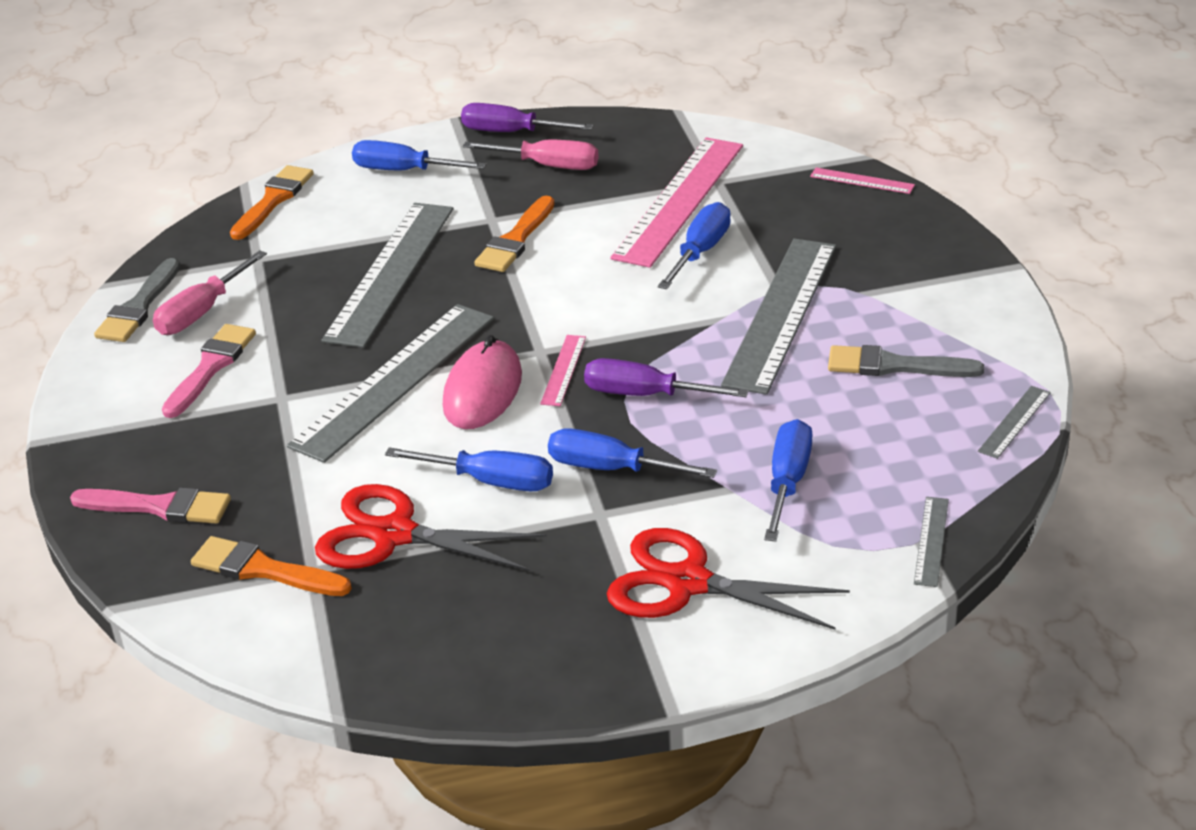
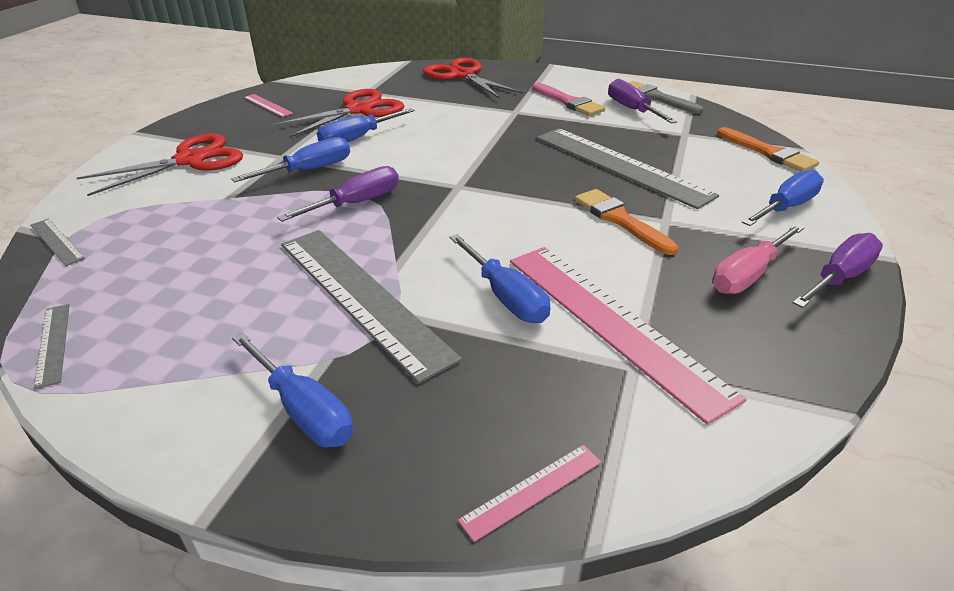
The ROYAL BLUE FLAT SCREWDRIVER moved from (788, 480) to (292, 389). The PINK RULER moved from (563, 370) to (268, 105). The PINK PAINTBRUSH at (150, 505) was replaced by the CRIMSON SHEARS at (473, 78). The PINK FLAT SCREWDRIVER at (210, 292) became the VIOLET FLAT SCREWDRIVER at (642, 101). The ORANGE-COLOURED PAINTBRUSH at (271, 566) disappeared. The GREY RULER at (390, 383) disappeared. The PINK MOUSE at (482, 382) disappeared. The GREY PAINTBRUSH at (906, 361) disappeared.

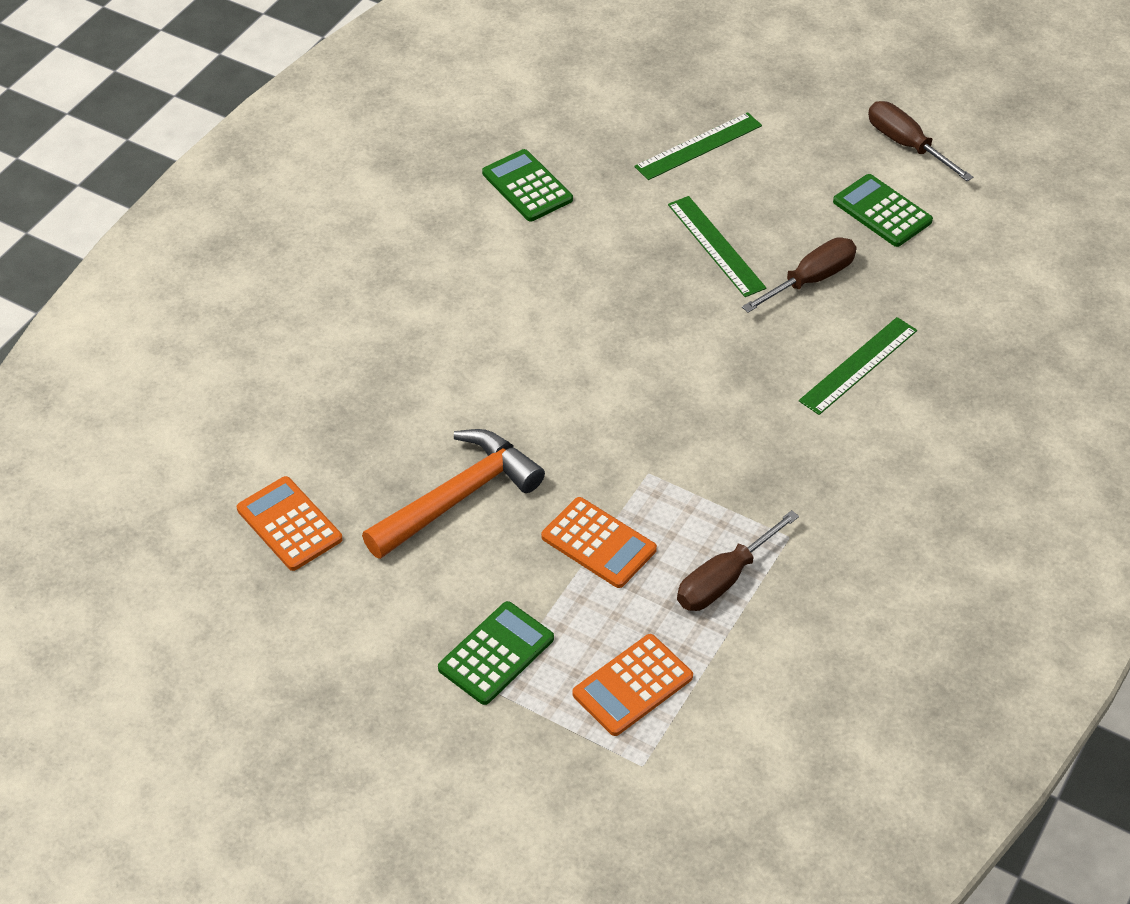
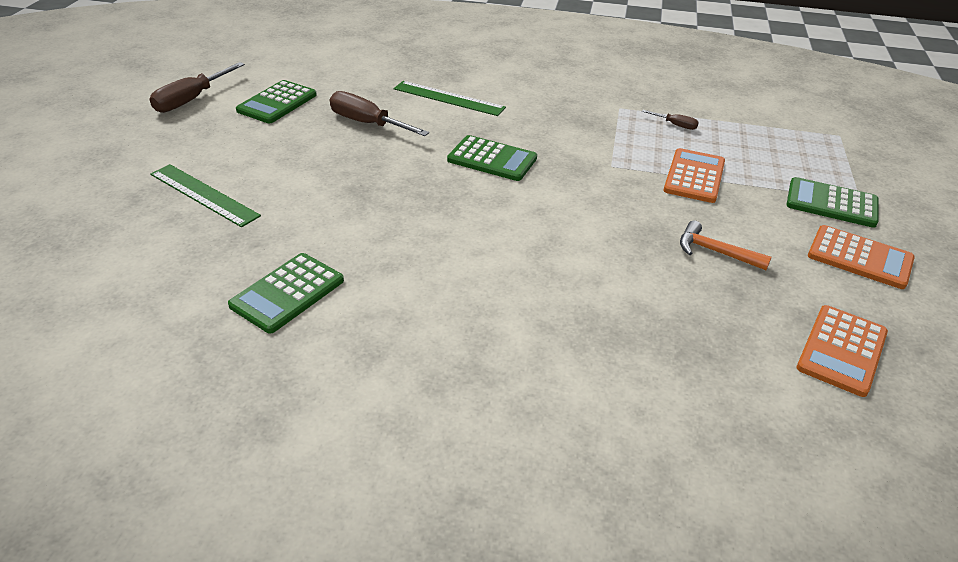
The LEAF-GREEN CALCULATOR at (492, 158) appeared. The DARK BROWN FLAT SCREWDRIVER at (738, 560) changed to 0.50 times the size. The ORANGE-COLOURED HAMMER at (453, 494) changed to 0.52 times the size. The ORANGE-COLOURED CALCULATOR moved from (632, 685) to (861, 257). The LEAF-GREEN RULER at (717, 246) disappeared.

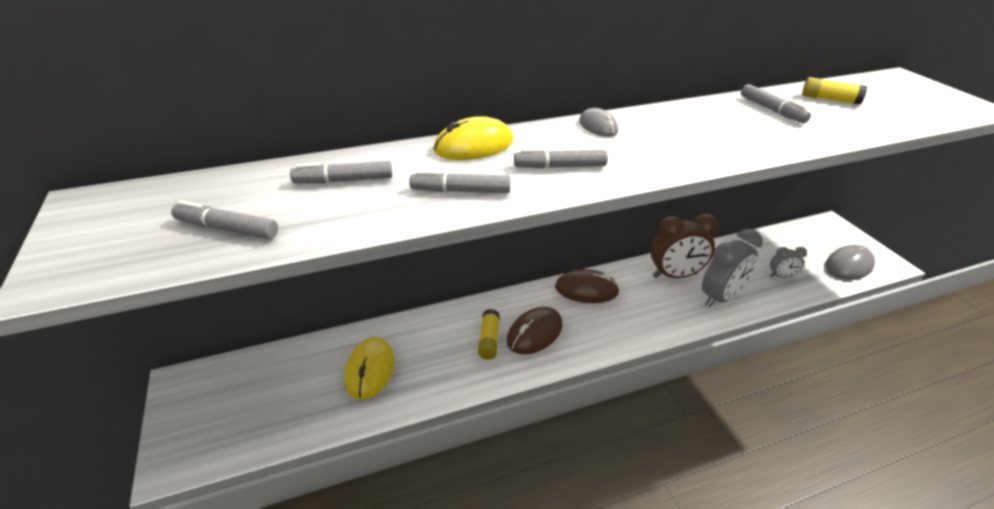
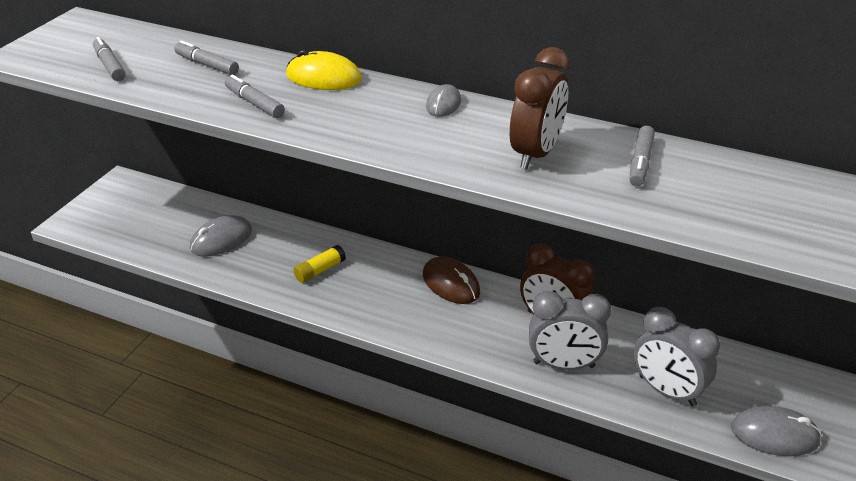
The BRIGHT YELLOW MOUSE at (369, 368) became the GREY MOUSE at (221, 236). The DARK BROWN CLOCK at (540, 108) appeared. The GREY CLOCK at (788, 262) changed to 1.97 times the size. The DARK BROWN MOUSE at (534, 331) disappeared. The GREY MARKER PEN at (561, 158) disappeared. The BRIGHT YELLOW GLUE at (834, 91) disappeared.

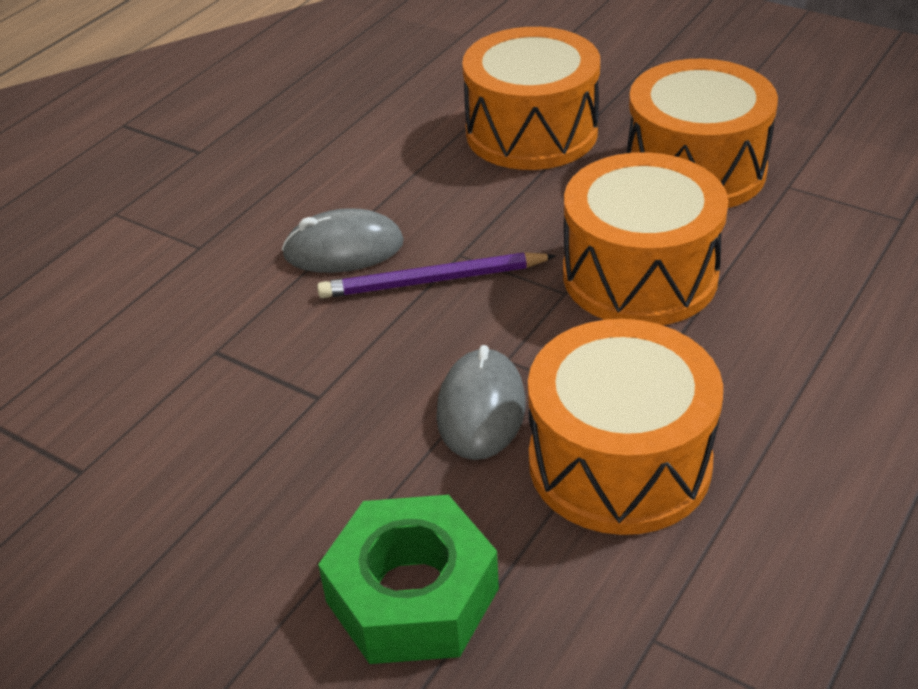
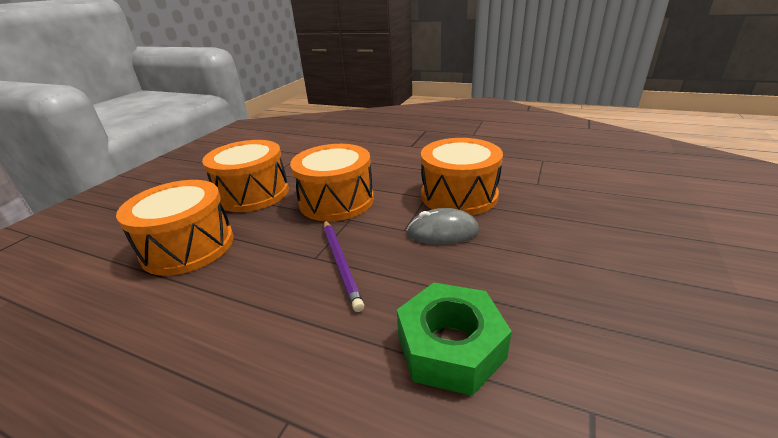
The LEAF-GREEN HEX NUT moved from (408, 579) to (454, 339). The GREY MOUSE at (343, 240) disappeared.

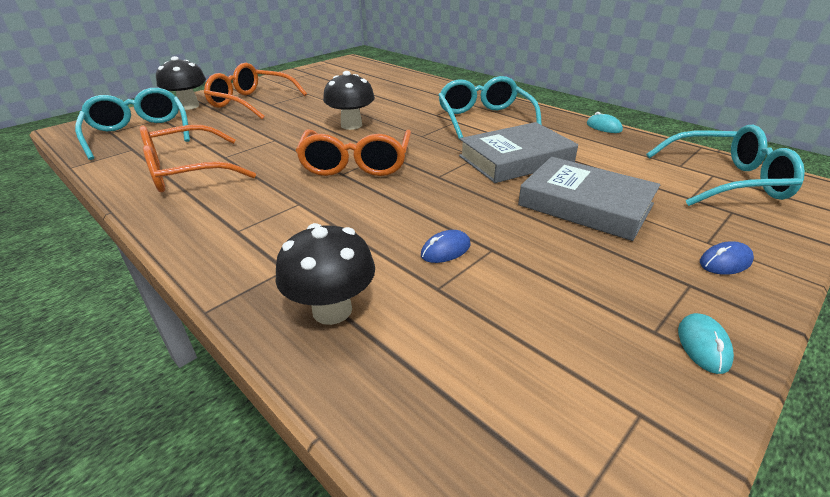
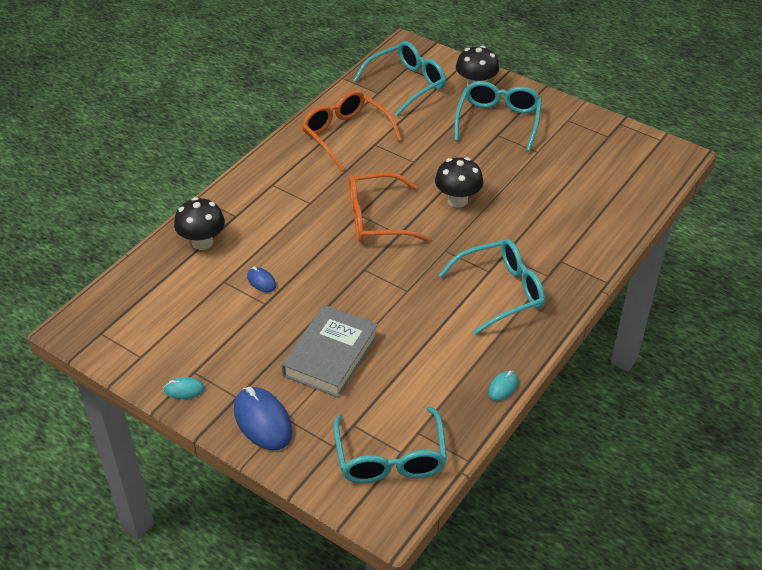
The ROYAL BLUE MOUSE at (727, 258) changed to 1.97 times the size. The ORANGE-COLOURED GLASSES at (255, 91) became the TEAL GLASSES at (498, 116). The GREY HARDCOVER at (518, 152) disappeared.

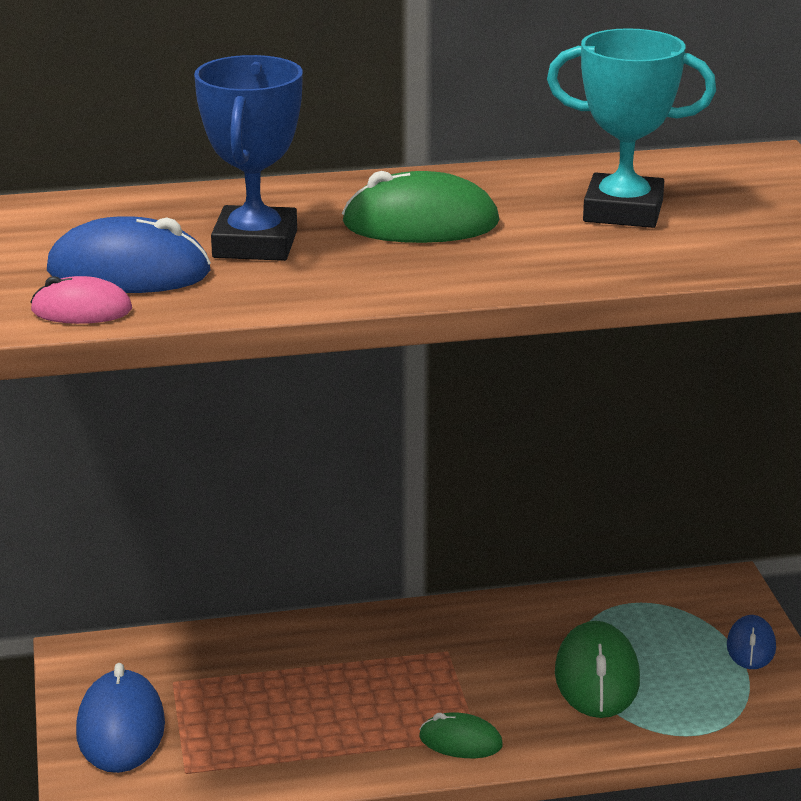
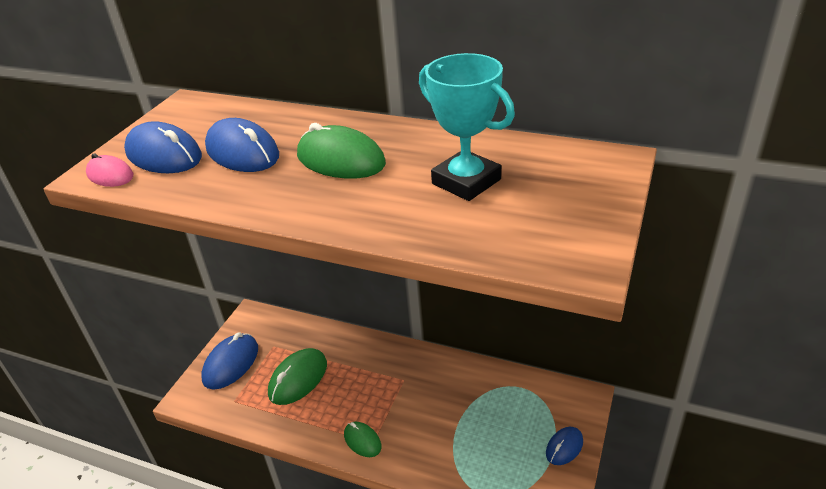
The ROYAL BLUE AWARD CUP at (248, 158) was replaced by the ROYAL BLUE MOUSE at (242, 145). The LEAF-GREEN MOUSE moved from (597, 669) to (297, 376).

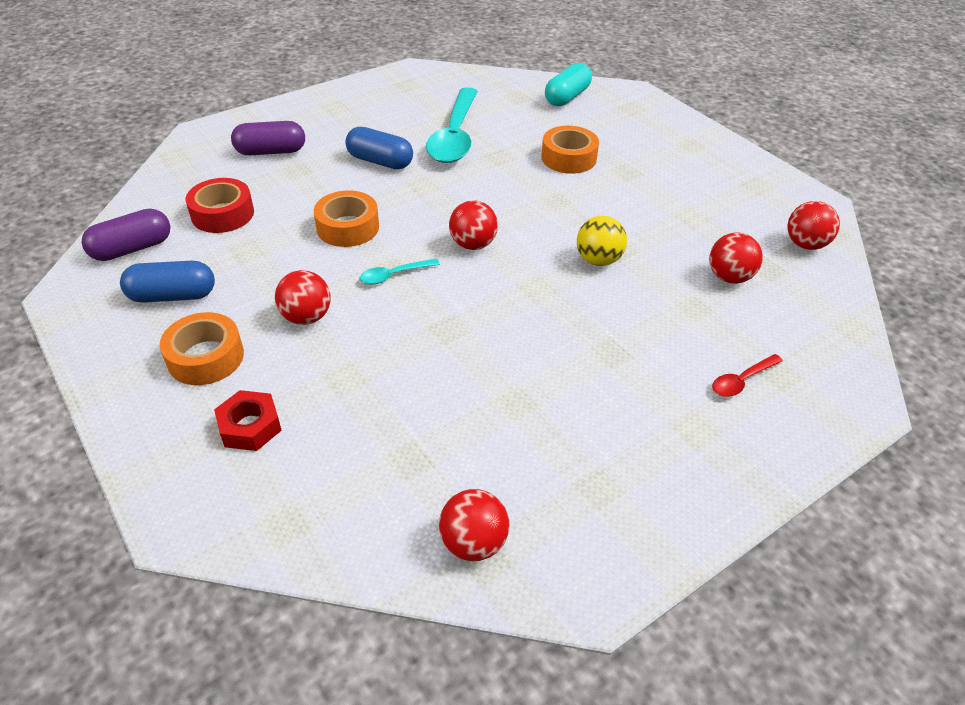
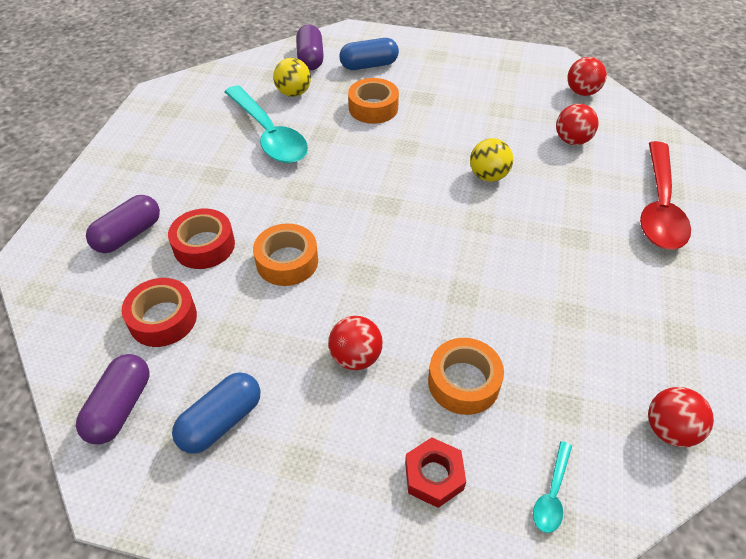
The CRIMSON TAPE at (201, 239) appeared. The BRIGHT YELLOW PLAY BALL at (292, 77) appeared. The TEAL PILL SHAPE at (568, 84) became the VIOLET PILL SHAPE at (310, 47). The ROYAL BLUE PILL SHAPE moved from (379, 148) to (369, 54). The ORANGE-COLOURED TAPE moved from (202, 348) to (466, 376). The TEAL SPOON moved from (399, 271) to (552, 487). The CRIMSON SPOON at (747, 375) changed to 2.29 times the size. The CRIMSON PLAY BALL at (473, 225) disappeared.

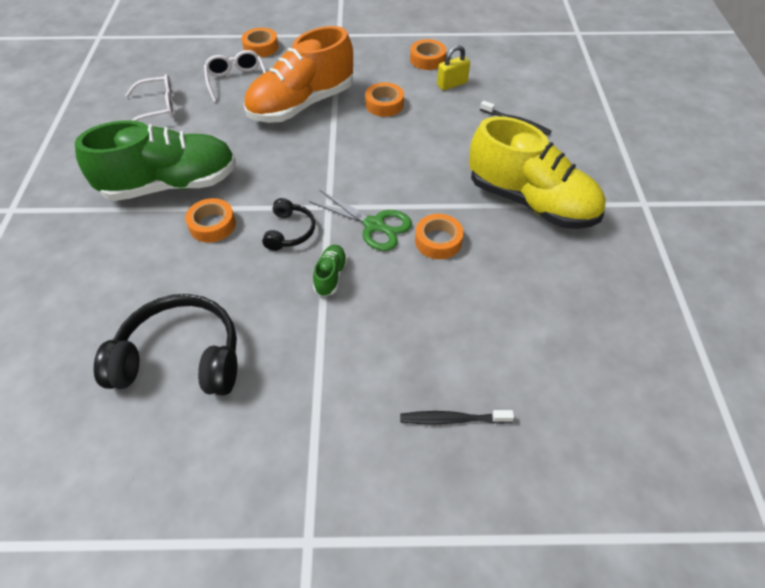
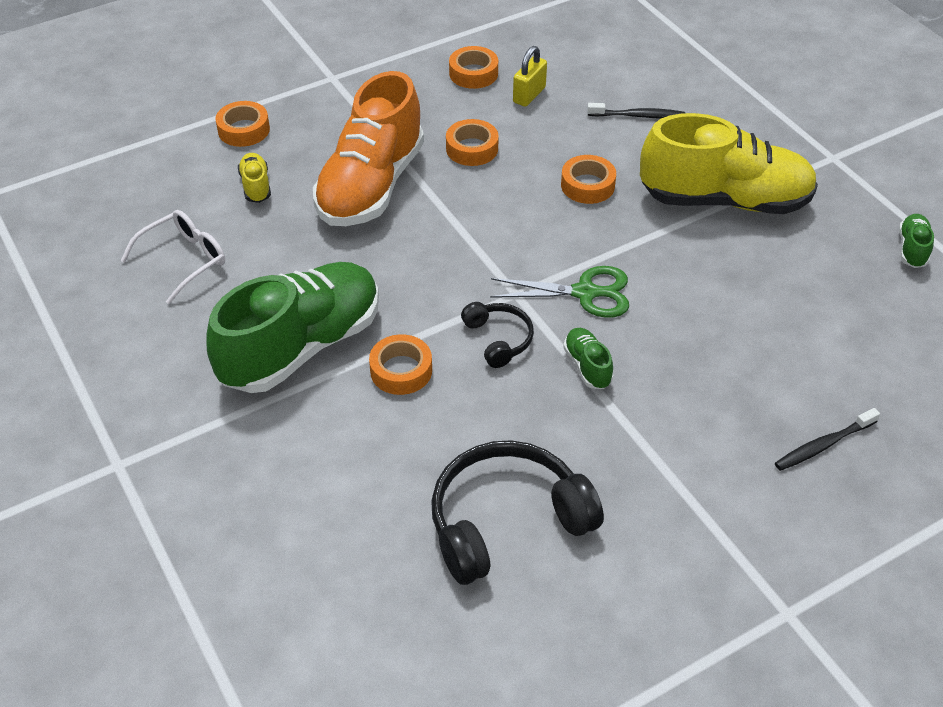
The PURE WHITE GLASSES at (235, 76) was replaced by the BRIGHT YELLOW LACE-UP SHOE at (254, 178). The ORANGE-COLOURED TAPE moved from (439, 236) to (588, 179). The LEAF-GREEN LACE-UP SHOE at (916, 241) appeared.

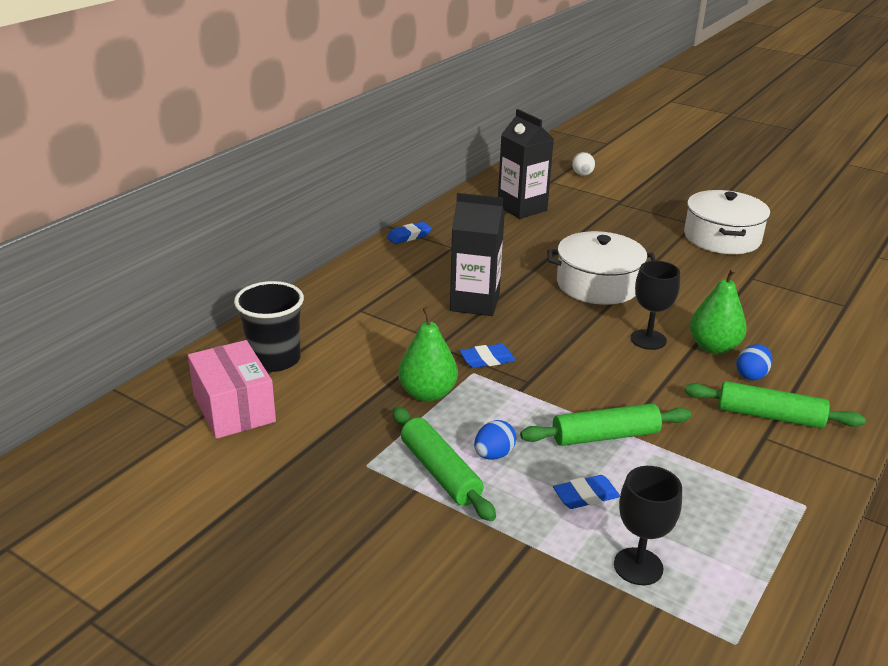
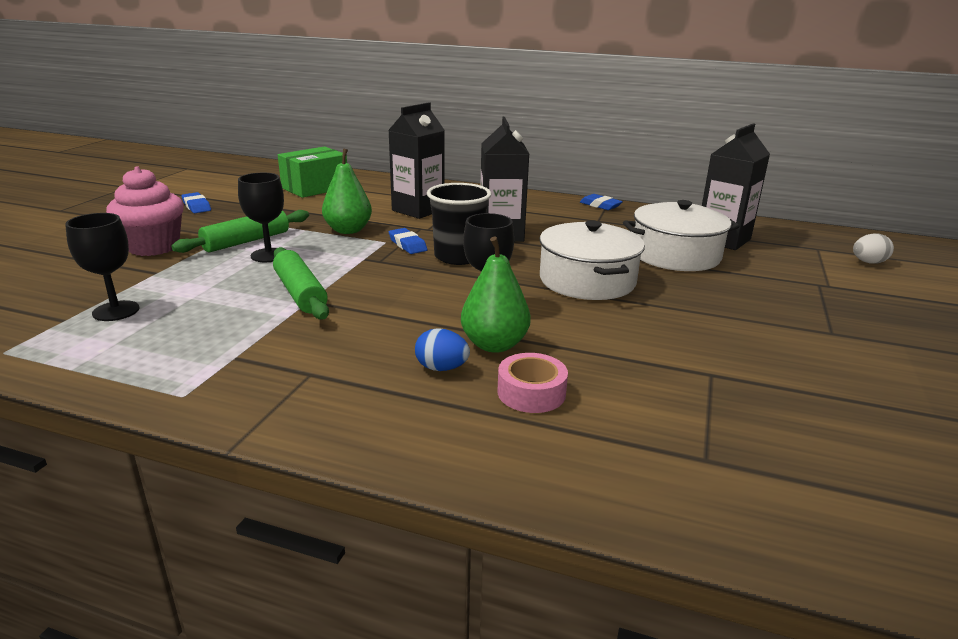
The PINK CUPCAKE at (145, 211) appeared. The ROYAL BLUE PENCIL ERASER moved from (586, 492) to (196, 202). The ROYAL BLUE TOY EGG at (495, 440) was replaced by the EBONY WINE GLASS at (261, 217). The PINK BOX at (232, 389) became the LEAF-GREEN BOX at (312, 172). The EBONY JUICE CARTON at (416, 160) appeared. The EBONY CUP moved from (269, 326) to (459, 224). The PINK TAPE at (533, 383) appeared. The PURE WHITE STOCKPOT moved from (727, 222) to (681, 235). The LEAF-GREEN ROLLING PIN at (775, 404) disappeared.

